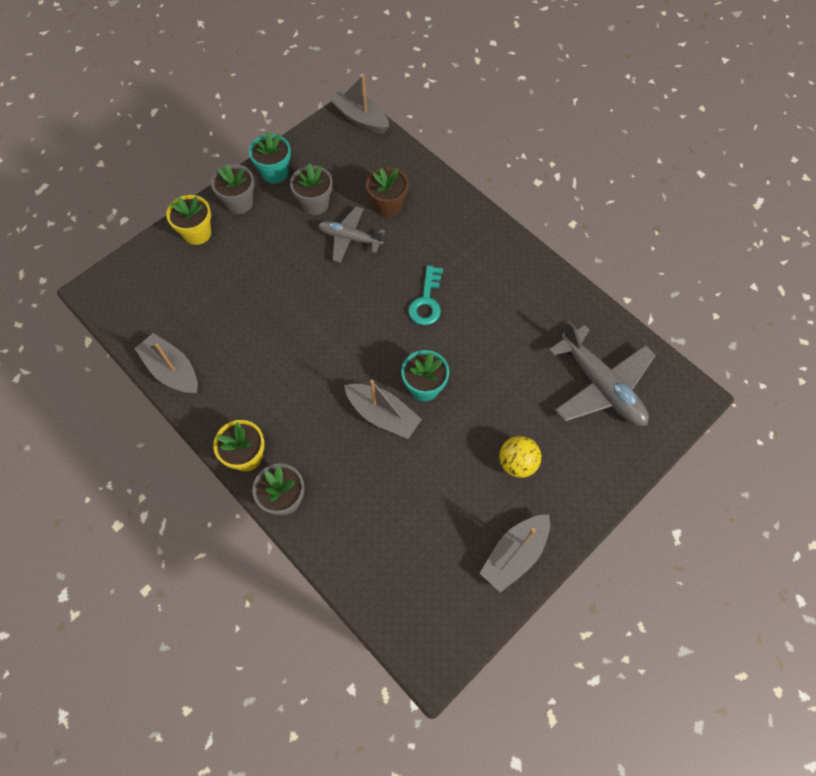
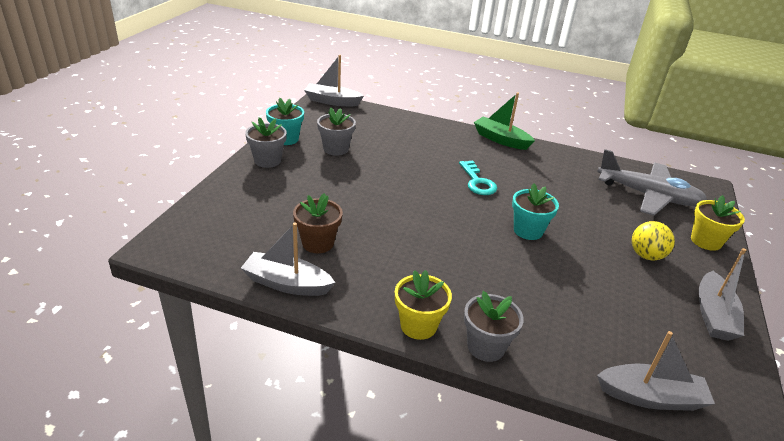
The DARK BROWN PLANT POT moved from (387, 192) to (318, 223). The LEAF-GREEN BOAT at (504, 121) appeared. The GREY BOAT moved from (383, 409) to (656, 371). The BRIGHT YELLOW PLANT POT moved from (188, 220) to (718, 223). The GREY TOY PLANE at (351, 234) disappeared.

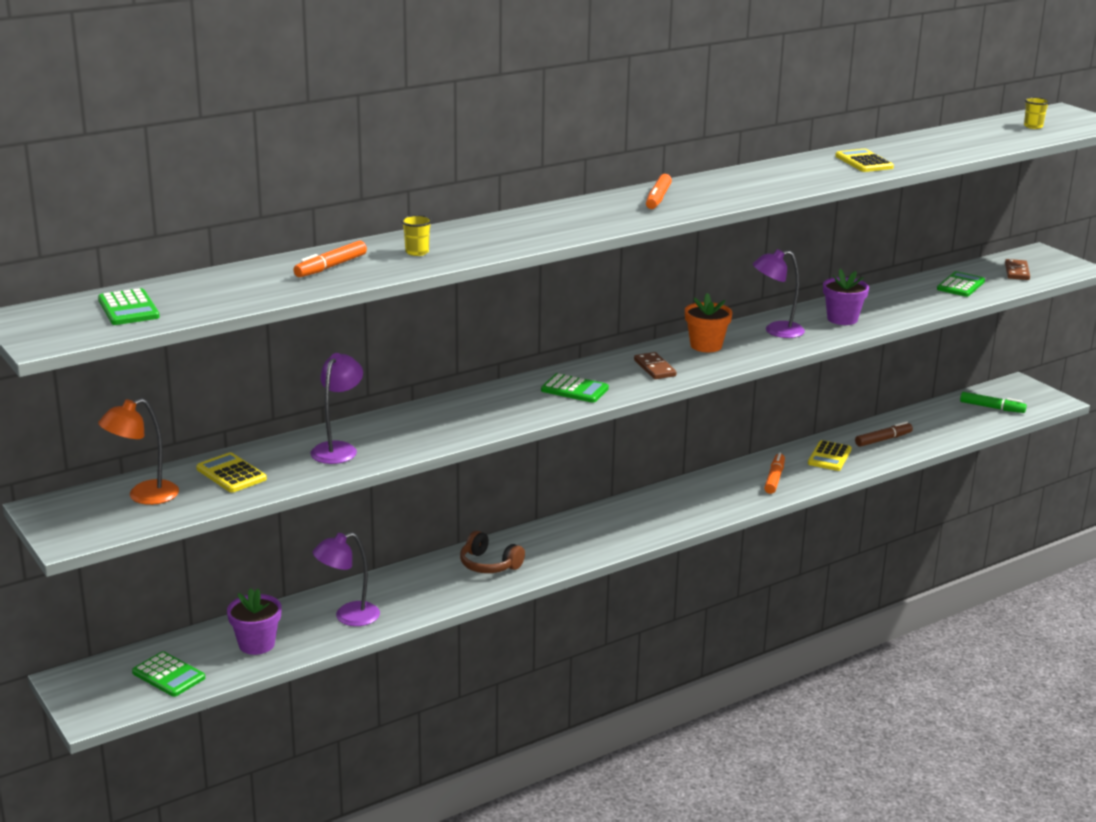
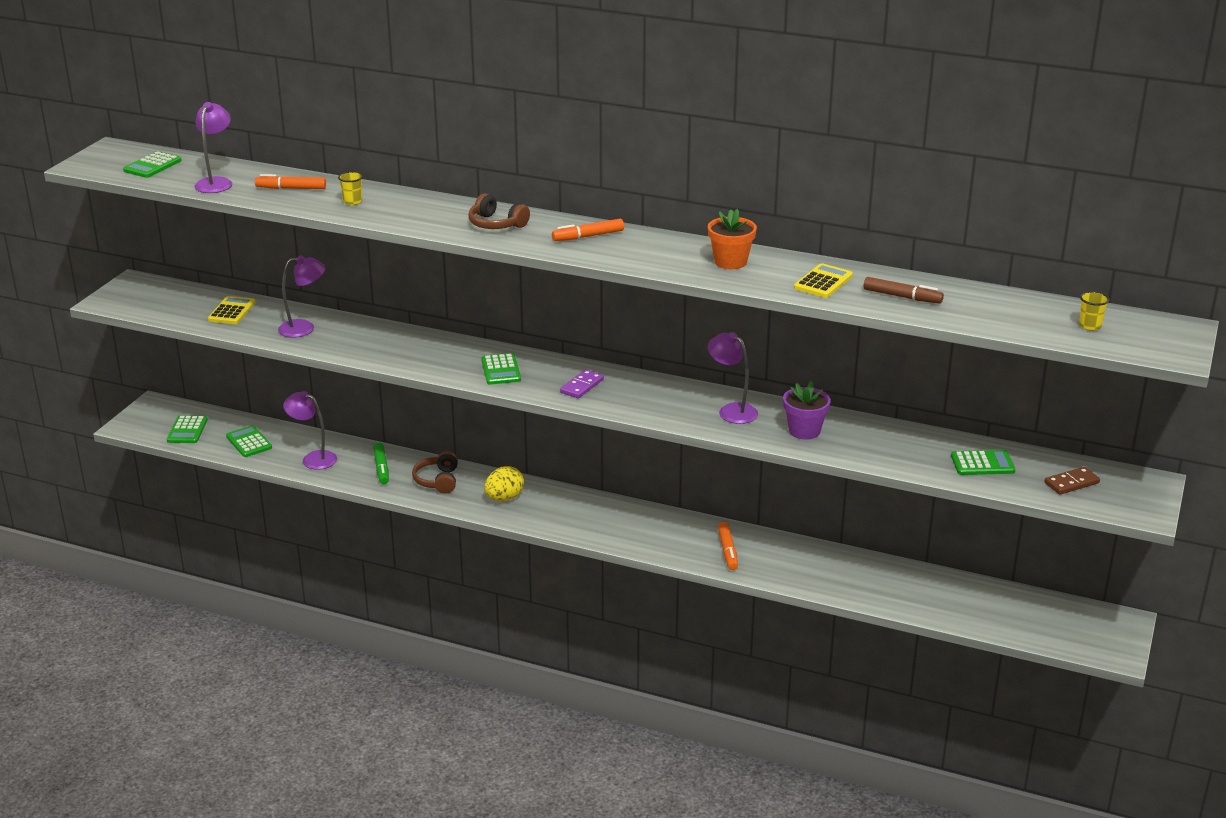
The VIOLET DESK LAMP at (213, 147) appeared. The VIOLET PLANT POT at (254, 621) was replaced by the LEAF-GREEN CALCULATOR at (249, 441). The LEAF-GREEN MARKER PEN moved from (993, 402) to (381, 463). The DARK BROWN OVER-EAR HEADPHONES at (499, 211) appeared. The BRIGHT YELLOW TOY EGG at (504, 483) appeared. The DARK BROWN DOMINO at (655, 365) became the VIOLET DOMINO at (582, 383). The ORANGE-COLOURED PLANT POT moved from (708, 322) to (732, 239). The ORANGE-COLOURED MARKER PEN at (774, 473) turned 105 degrees clockwise. The DARK BROWN MARKER PEN moved from (884, 434) to (903, 290). The ORANGE-COLOURED DESK LAMP at (138, 451) disappeared. The BRIGHT YELLOW CALCULATOR at (829, 455) disappeared.

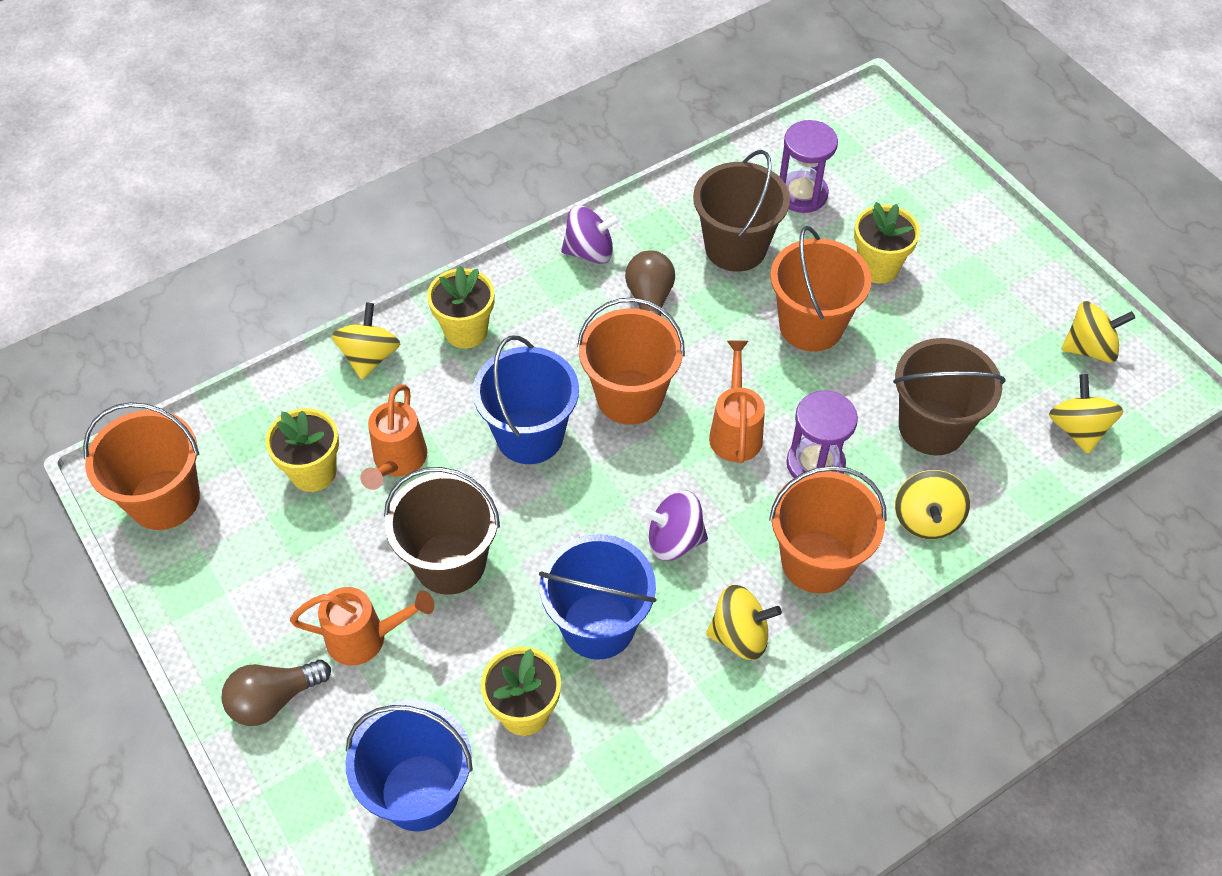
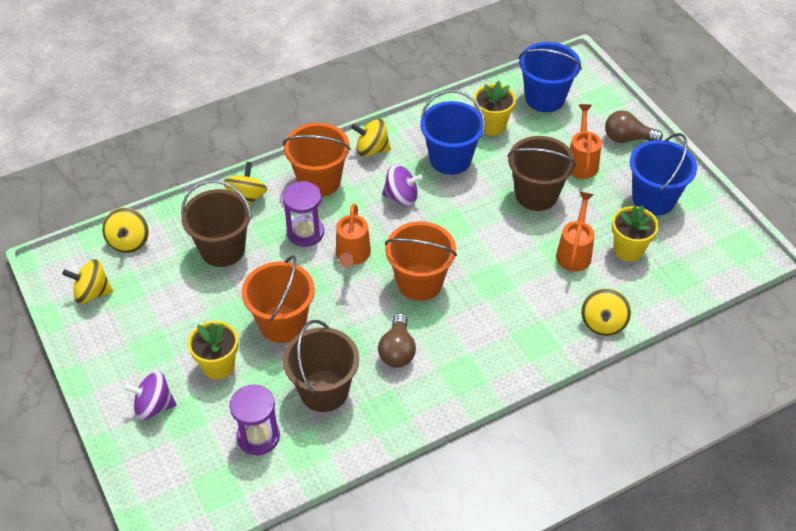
The VIOLET SPINNING TOP moved from (590, 234) to (149, 395). The ORANGE-COLOURED WATERING CAN at (362, 626) turned 90 degrees clockwise. The DARK BROWN BULB at (276, 693) turned 150 degrees counterclockwise. The ROYAL BLUE SAND BUCKET moved from (526, 400) to (663, 174). The ORANGE-COLOURED SAND BUCKET at (141, 466) disappeared. The BRIGHT YELLOW PLANT POT at (460, 307) disappeared.

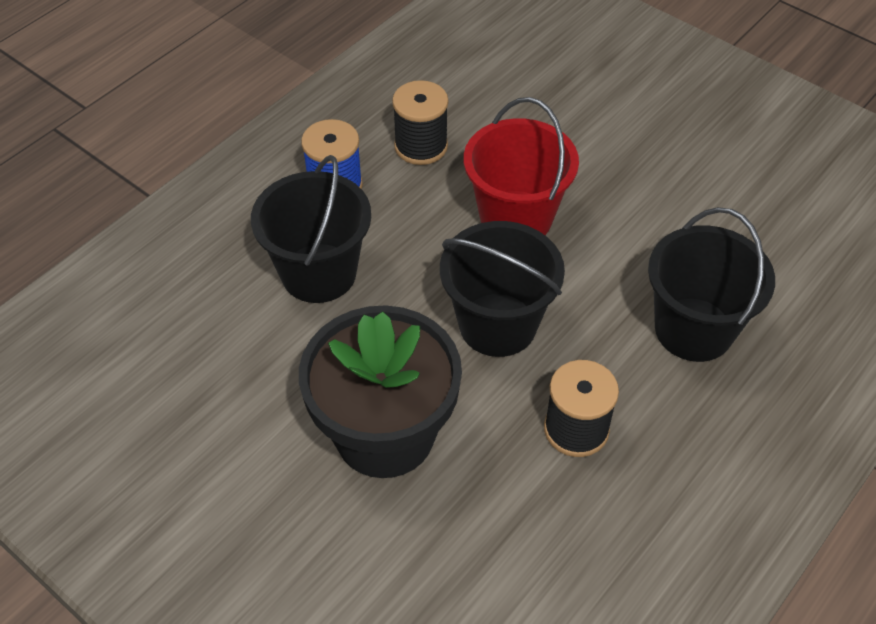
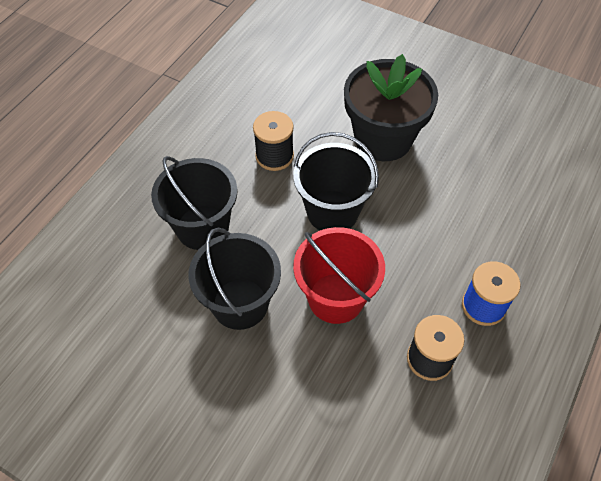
The EBONY SAND BUCKET moved from (311, 229) to (234, 279).

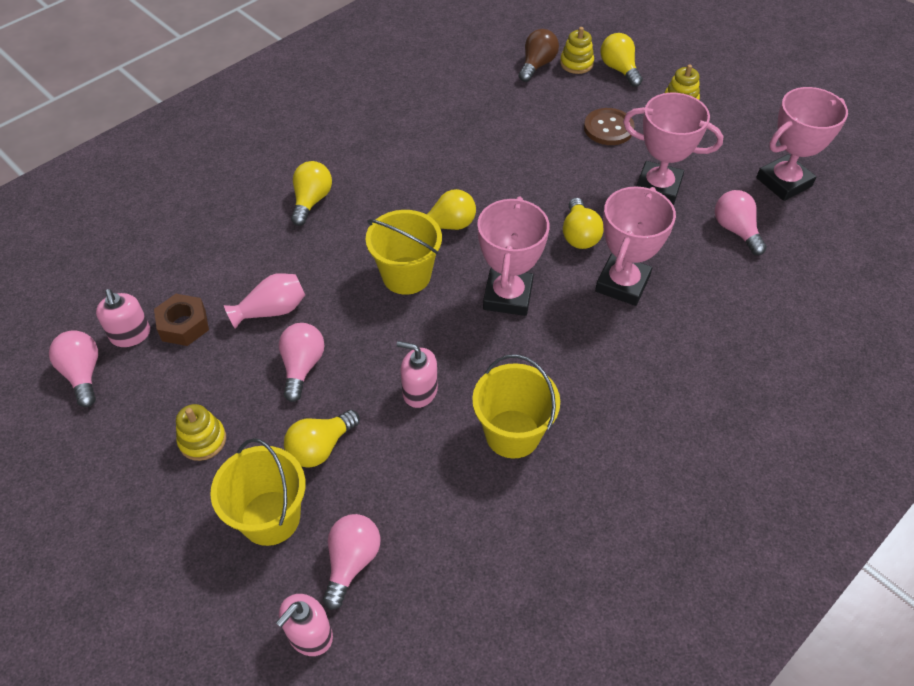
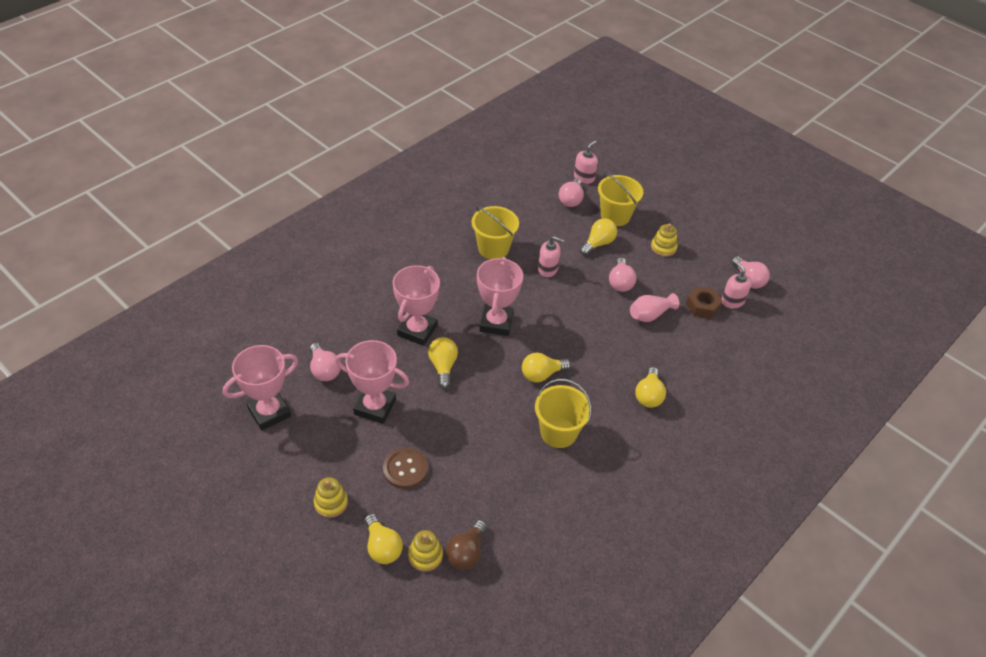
The BRIGHT YELLOW SAND BUCKET moved from (404, 252) to (563, 413).

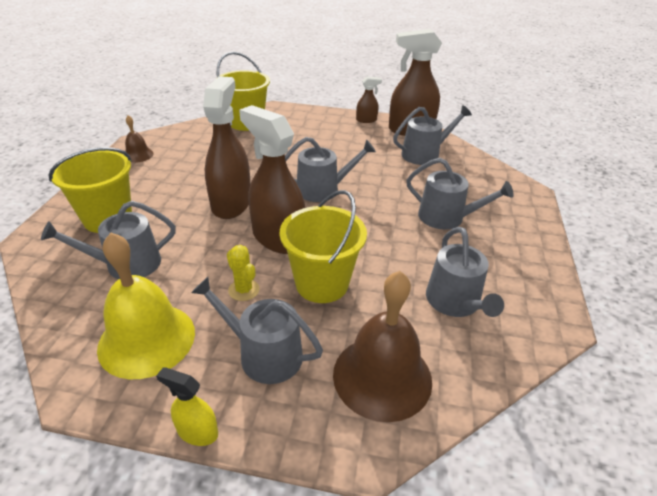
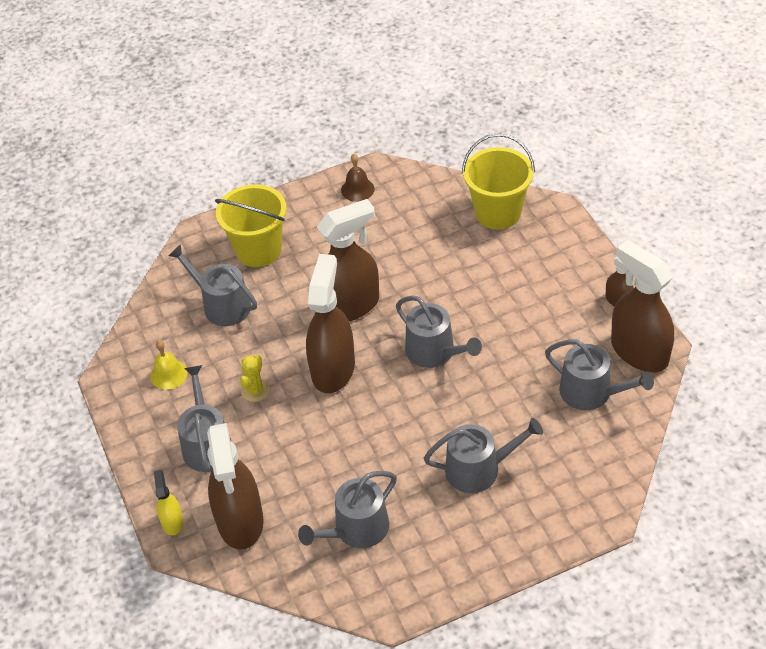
The BRIGHT YELLOW SCHOOL BELL at (146, 306) changed to 0.49 times the size. The BRIGHT YELLOW SPRAY BOTTLE moved from (187, 406) to (168, 502). The DARK BROWN SCHOOL BELL at (382, 346) was replaced by the DARK BROWN SPRAY BOTTLE at (235, 486). The GREY WATERING CAN at (460, 194) turned 90 degrees counterclockwise. The BRIGHT YELLOW SAND BUCKET at (323, 246) disappeared.

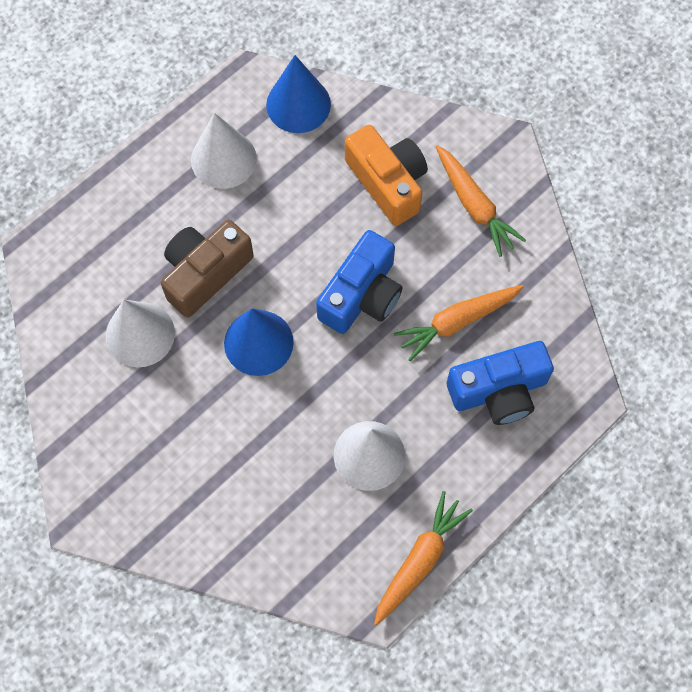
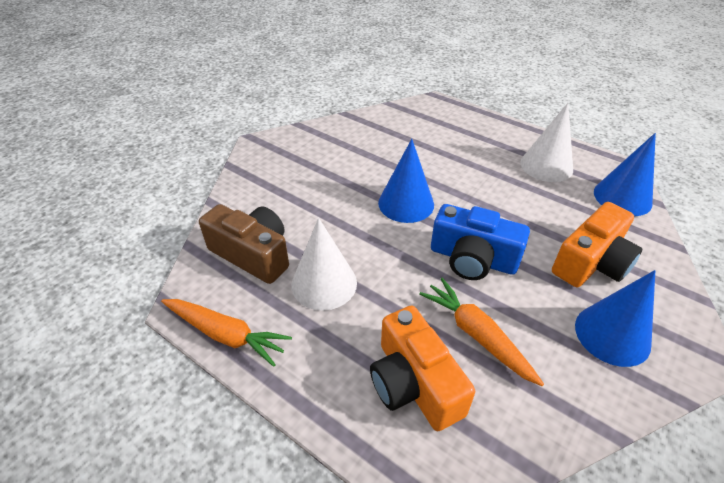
The DARK BROWN COMPACT CAMERA moved from (207, 269) to (244, 244). The ROYAL BLUE COMPACT CAMERA at (500, 383) became the ORANGE-COLOURED COMPACT CAMERA at (422, 368). The ORANGE-COLOURED ROOT VEGETABLE at (481, 201) was replaced by the ROYAL BLUE SOLID CONE at (615, 318). The PURE WHITE SOLID CONE at (140, 333) disappeared.

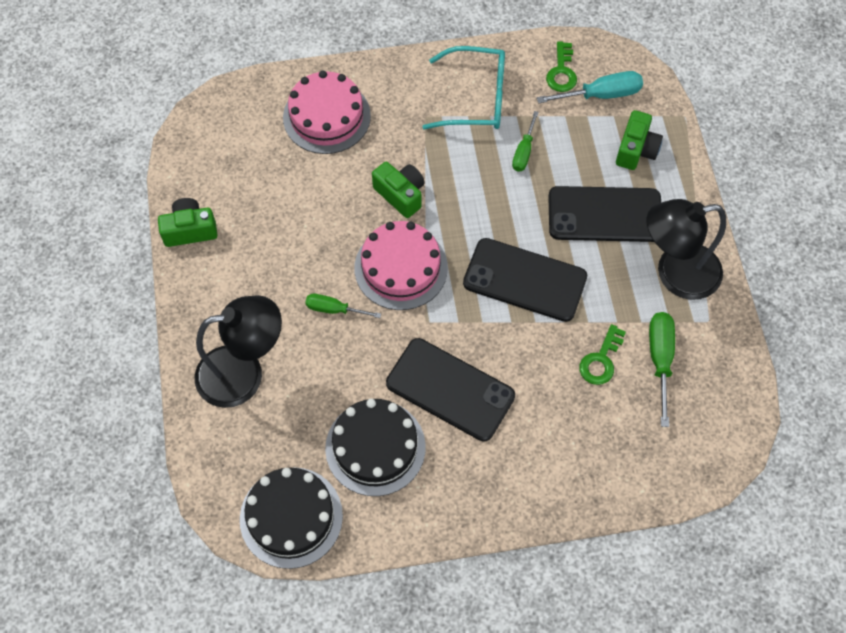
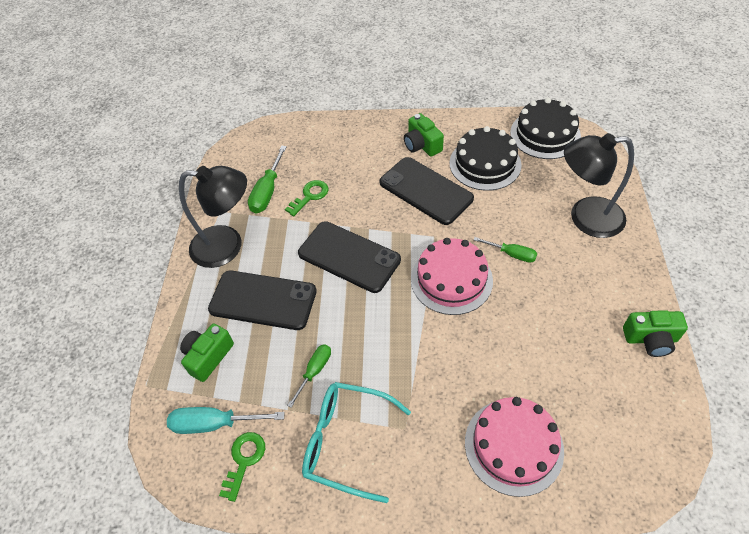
The LEAF-GREEN COMPACT CAMERA moved from (398, 190) to (424, 135).

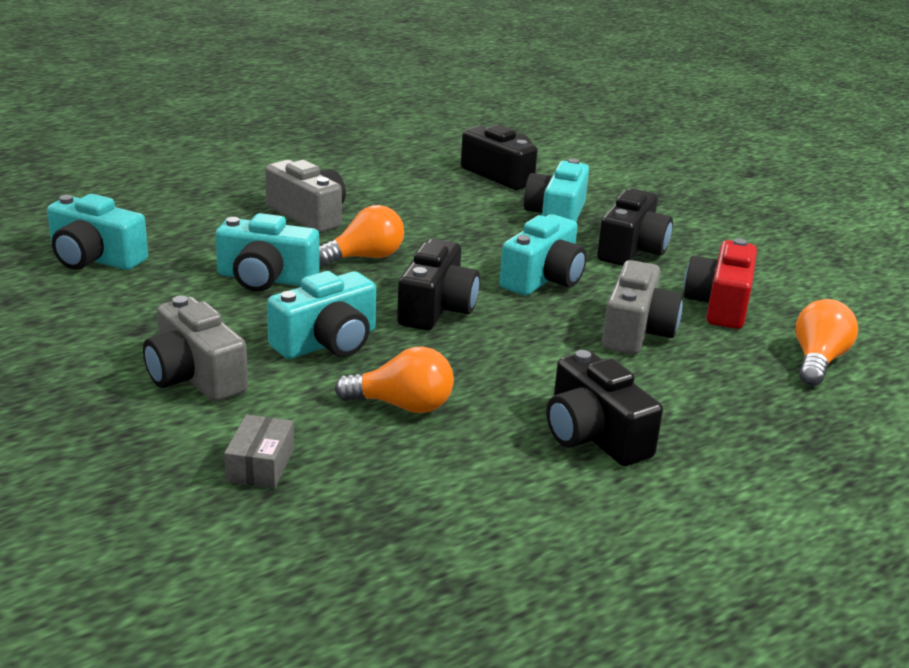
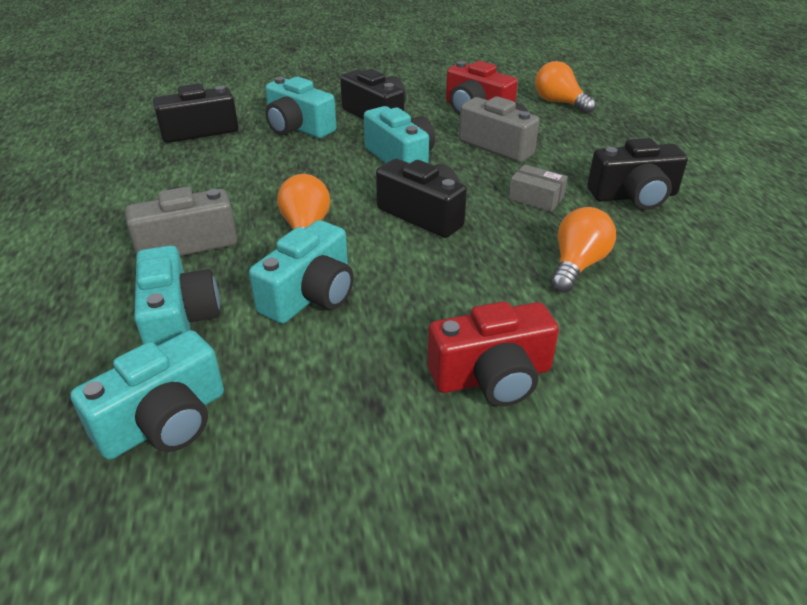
The TEAL COMPACT CAMERA moved from (321, 315) to (177, 295). The GREY COMPACT CAMERA at (195, 349) became the CRIMSON COMPACT CAMERA at (493, 353). The GREY BOX moved from (259, 452) to (538, 188).

